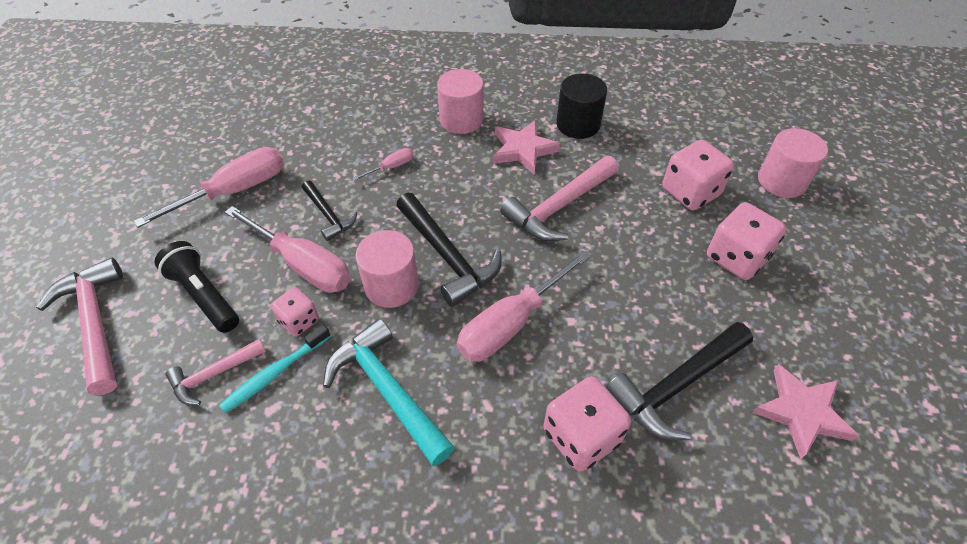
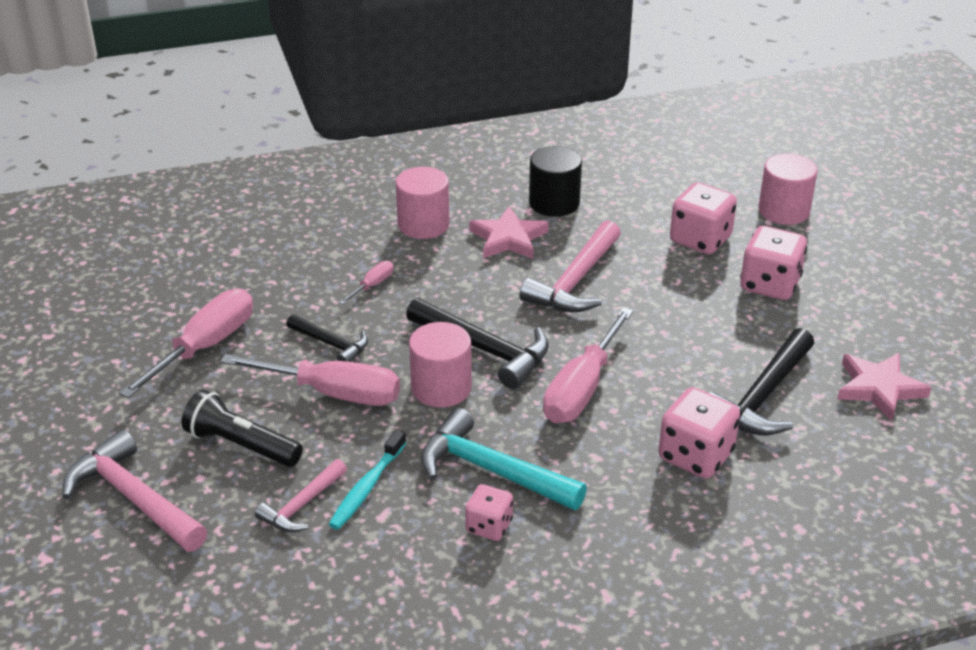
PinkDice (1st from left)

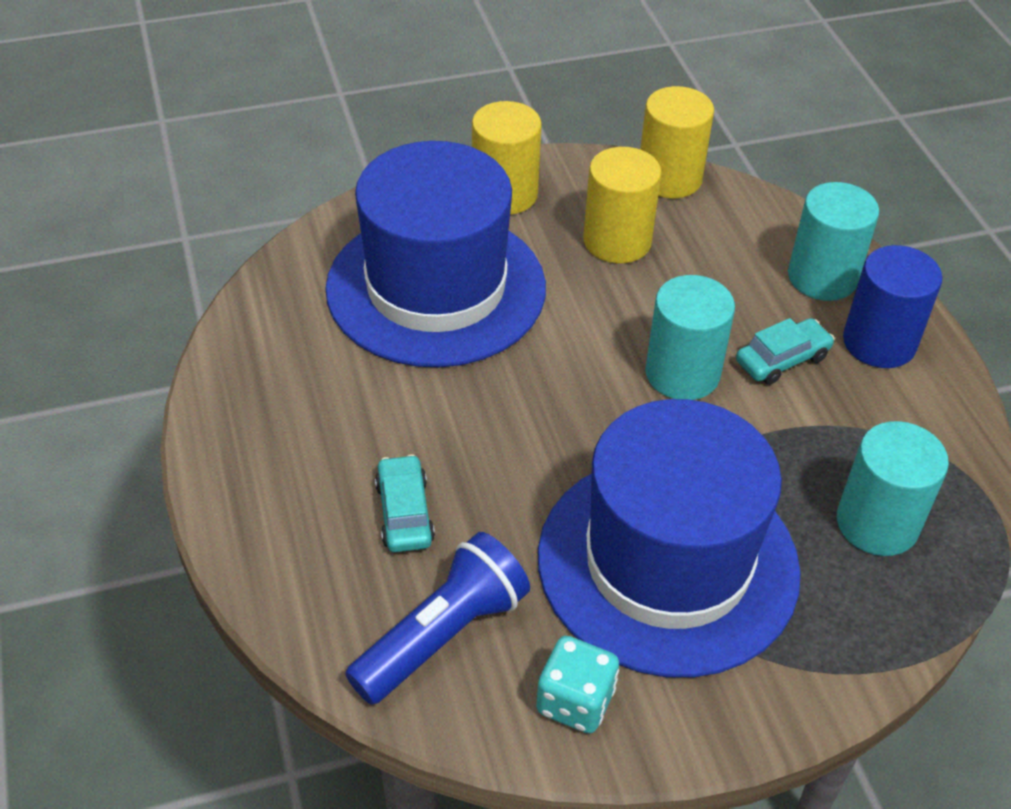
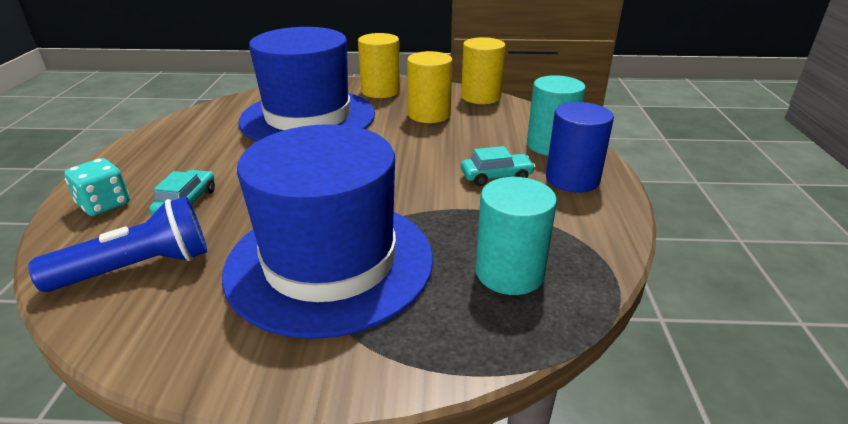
TurquoiseDice; TurquoiseCylinder (1st from left in the first image)

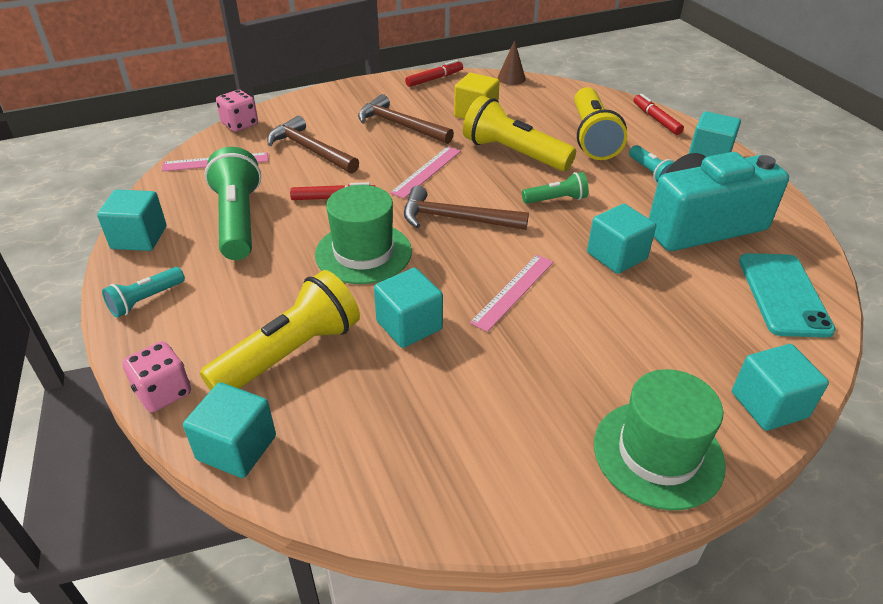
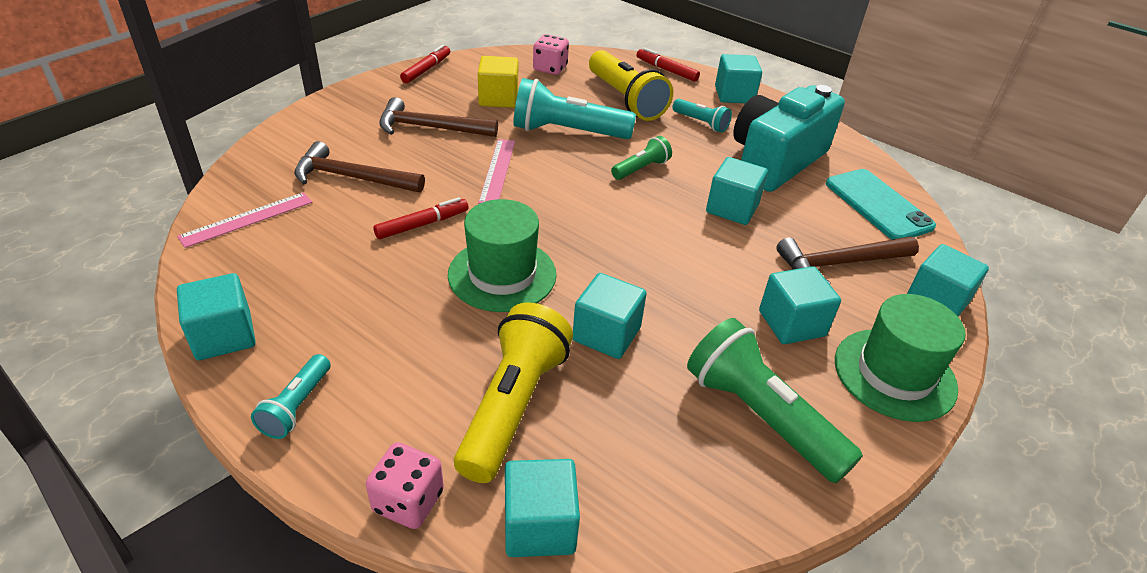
TurquoiseFlashlight (2nd from left); PinkDice (2nd from left); GreenFlashlight (2nd from left); TurquoiseCube (6th from left); BrownHammer (3rd from left); PinkRuler (3rd from left in the first image); BrownCone

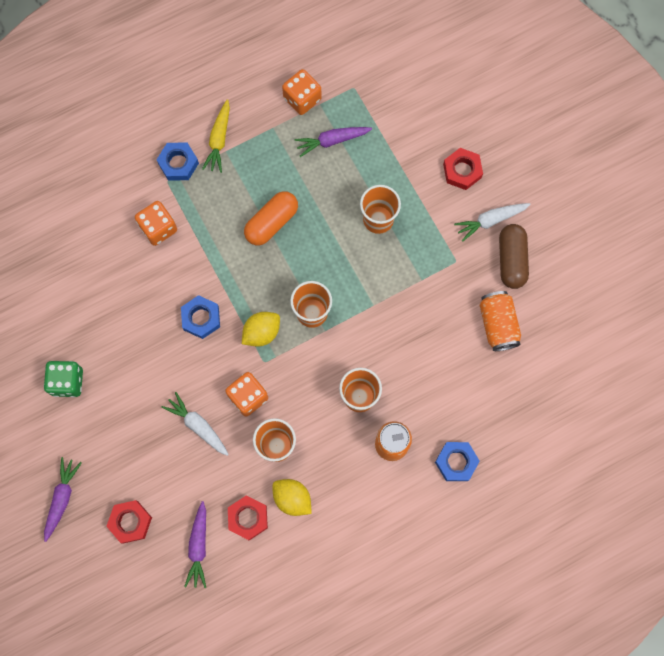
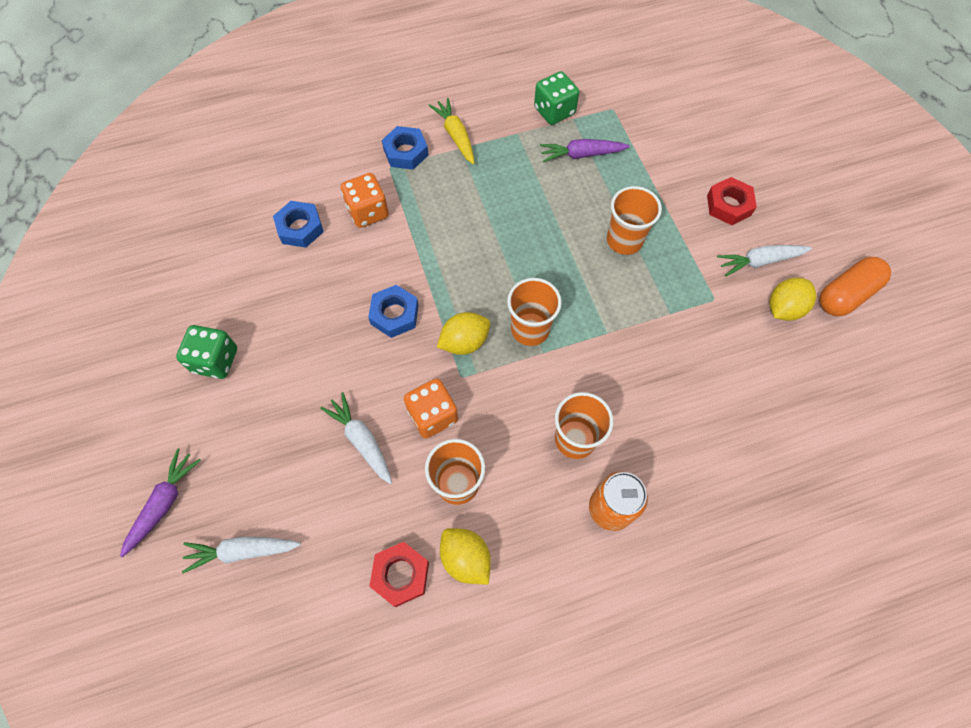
WhiteCarrot (1st from left); BlueNut (1st from left); YellowCarrot; GreenDice (2nd from left); YellowLemon (3rd from left); OrangeCapsule; PurpleCarrot (2nd from left in the first image); OrangeCan (2nd from left in the first image)

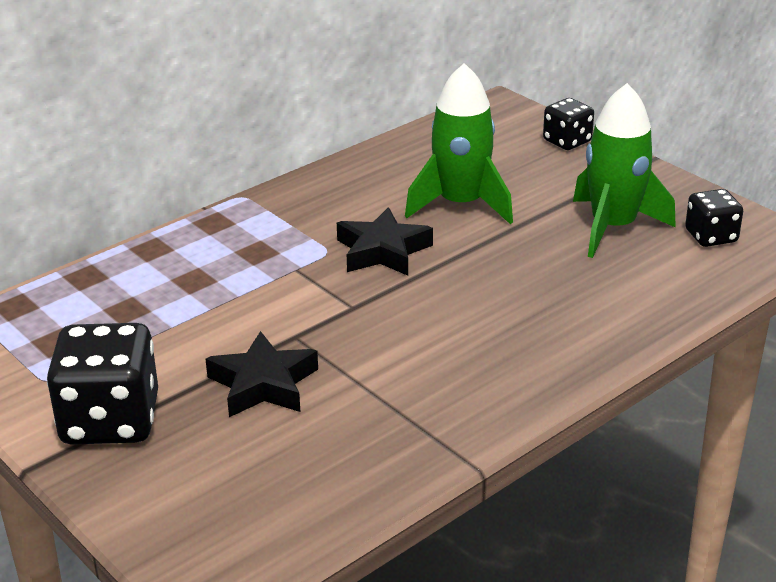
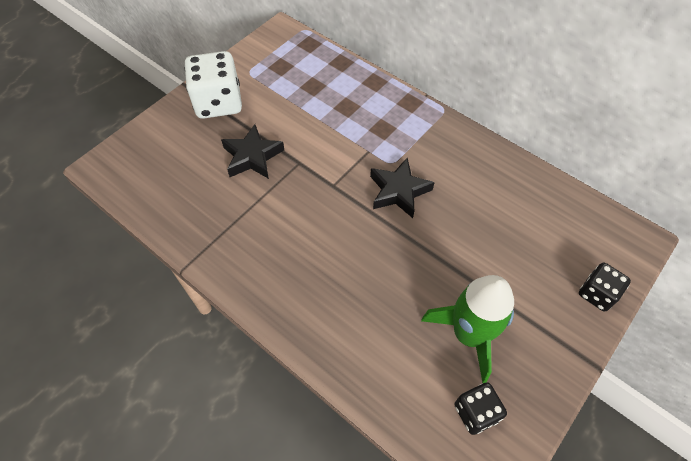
WhiteDice; GreenRocket (1st from left in the first image)

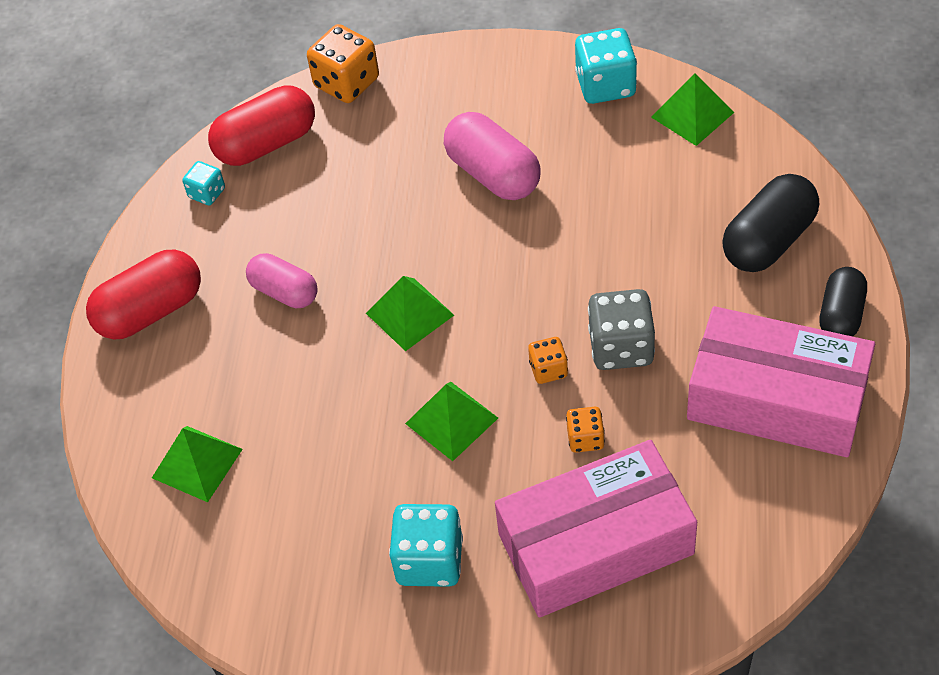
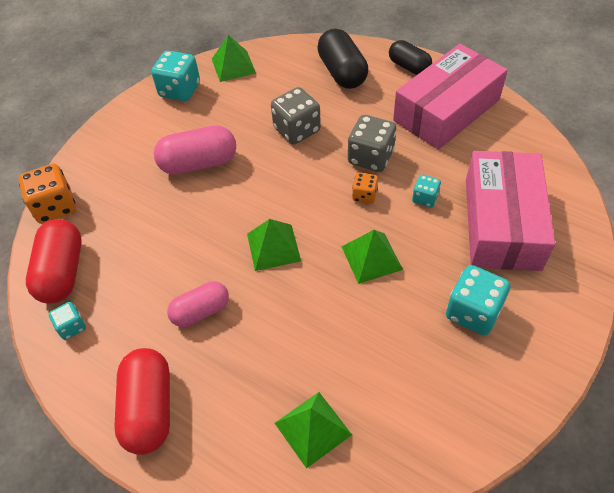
GreyDice (1st from left); TurquoiseDice (3rd from left)

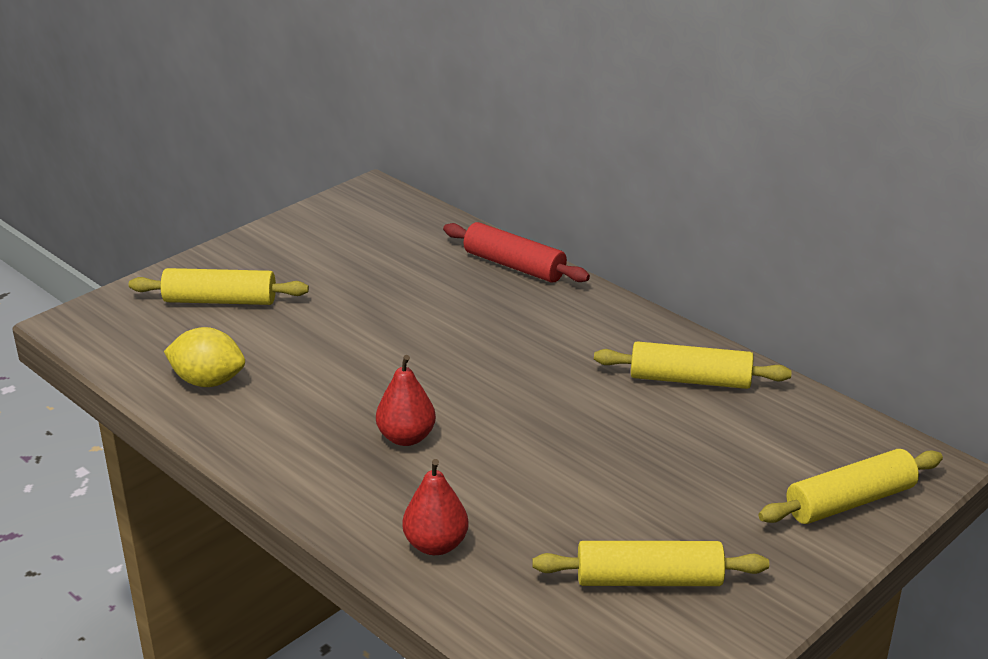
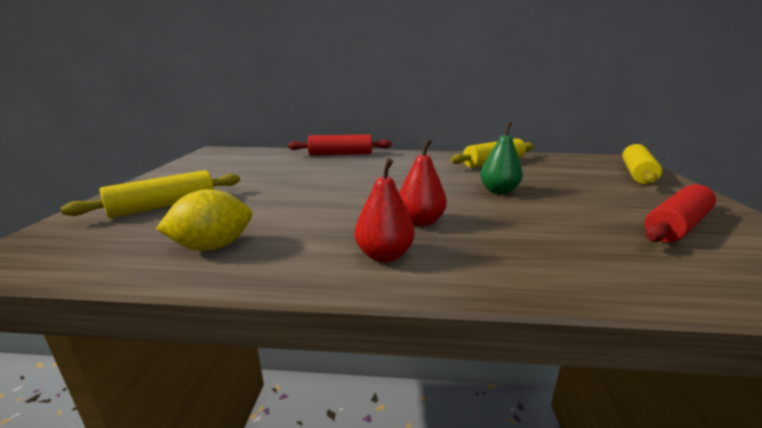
RedPear (1st from left); GreenPear; RedRollingPin (2nd from left)

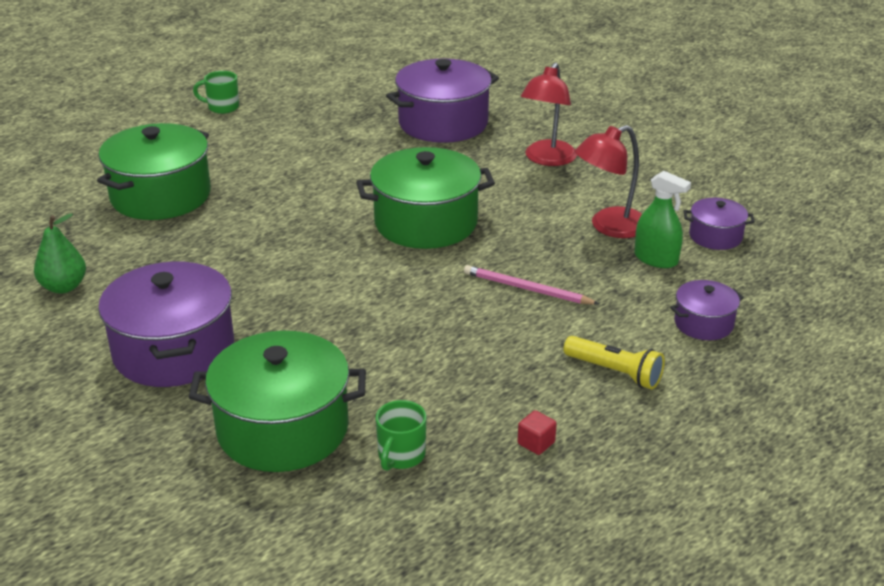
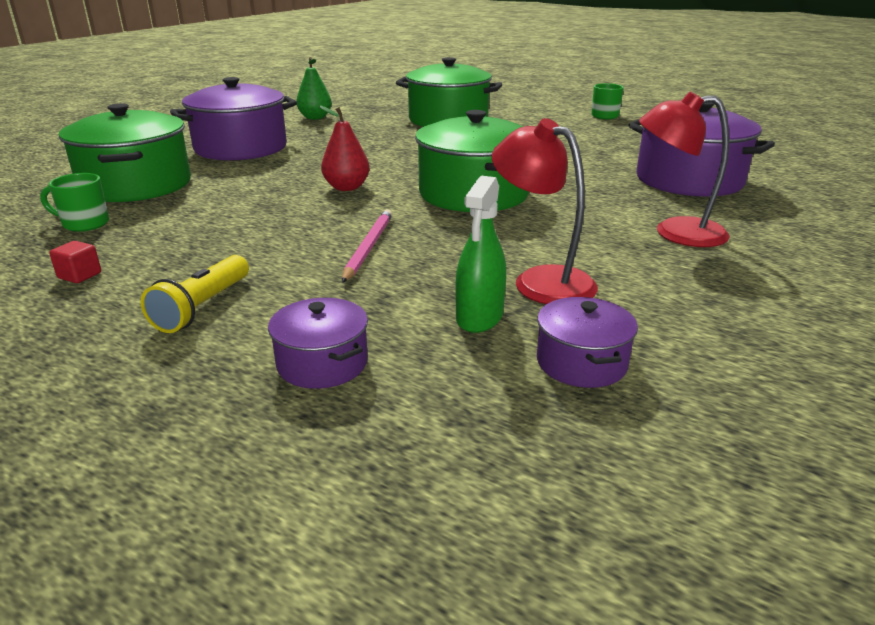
RedPear

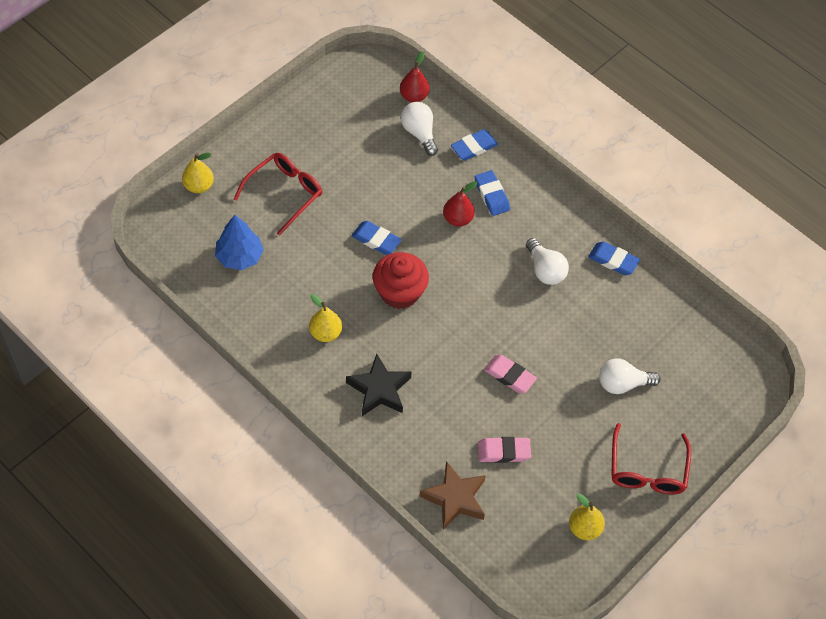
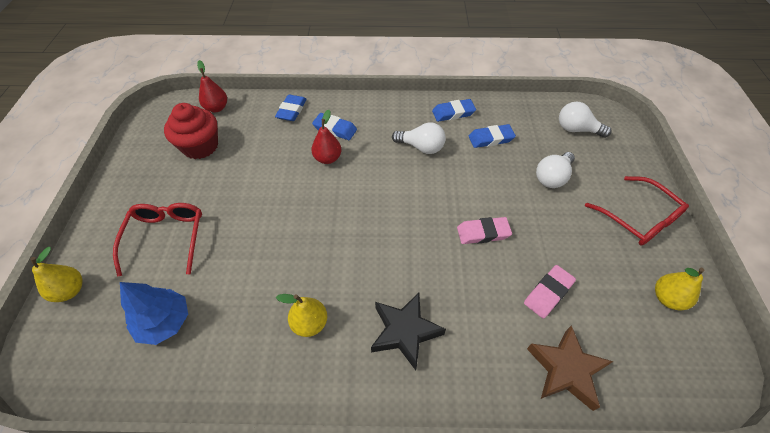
RedCupcake; BlueEraser (4th from left); WhiteLightBulb (3rd from left)

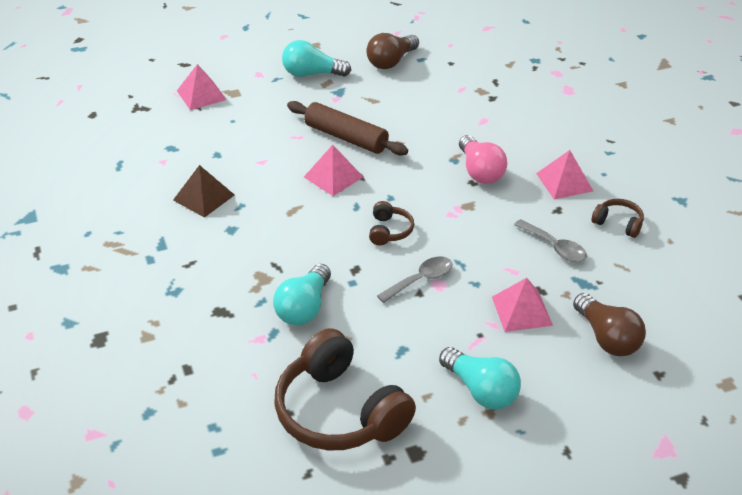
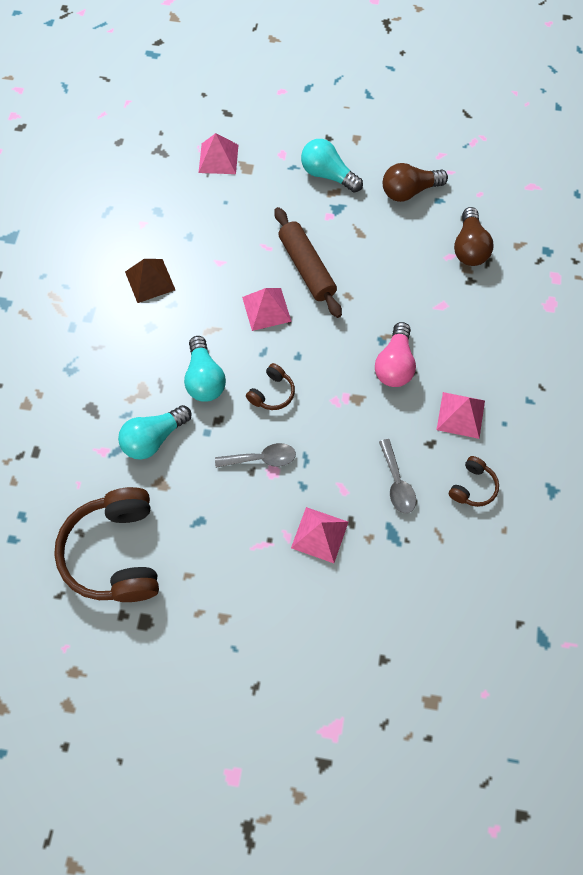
TurquoiseLightBulb (2nd from left); BrownHeadphones (3rd from left); BrownLightBulb (2nd from left)

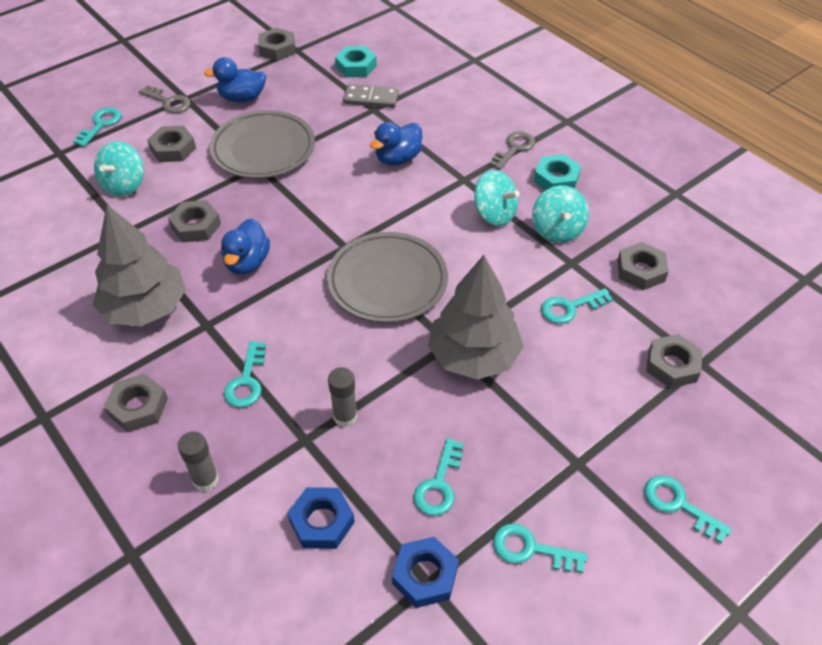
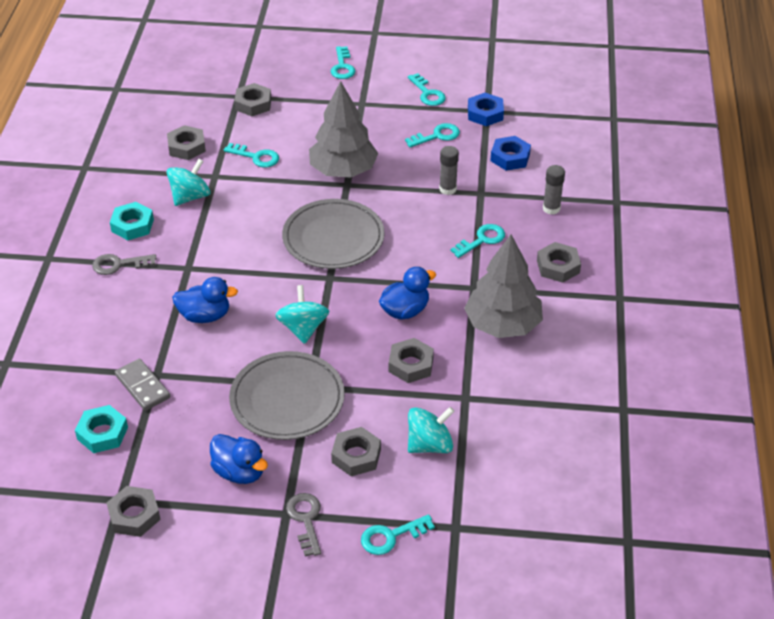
TurquoiseSpinningTop (2nd from left)

